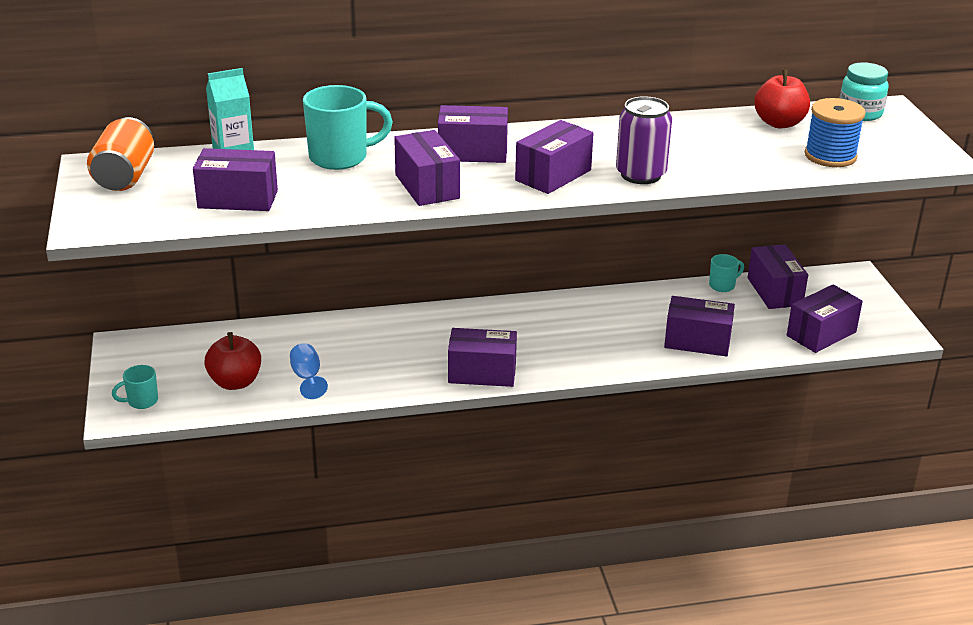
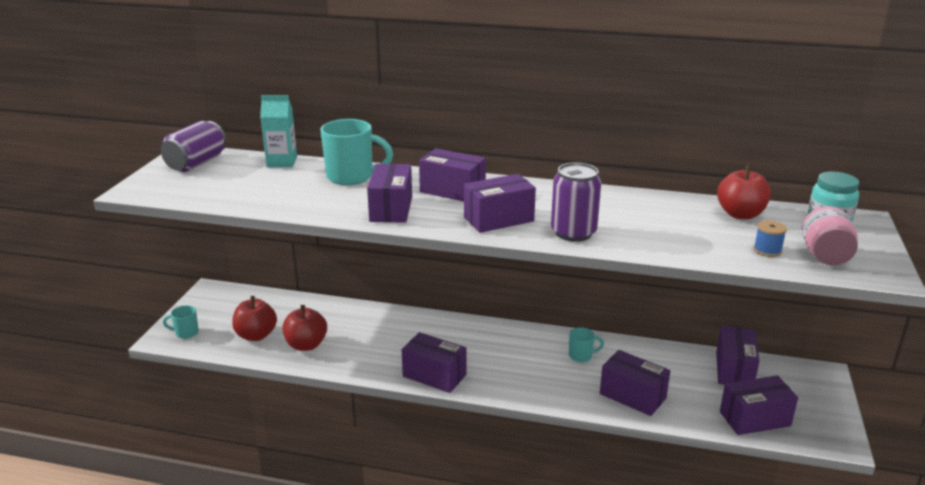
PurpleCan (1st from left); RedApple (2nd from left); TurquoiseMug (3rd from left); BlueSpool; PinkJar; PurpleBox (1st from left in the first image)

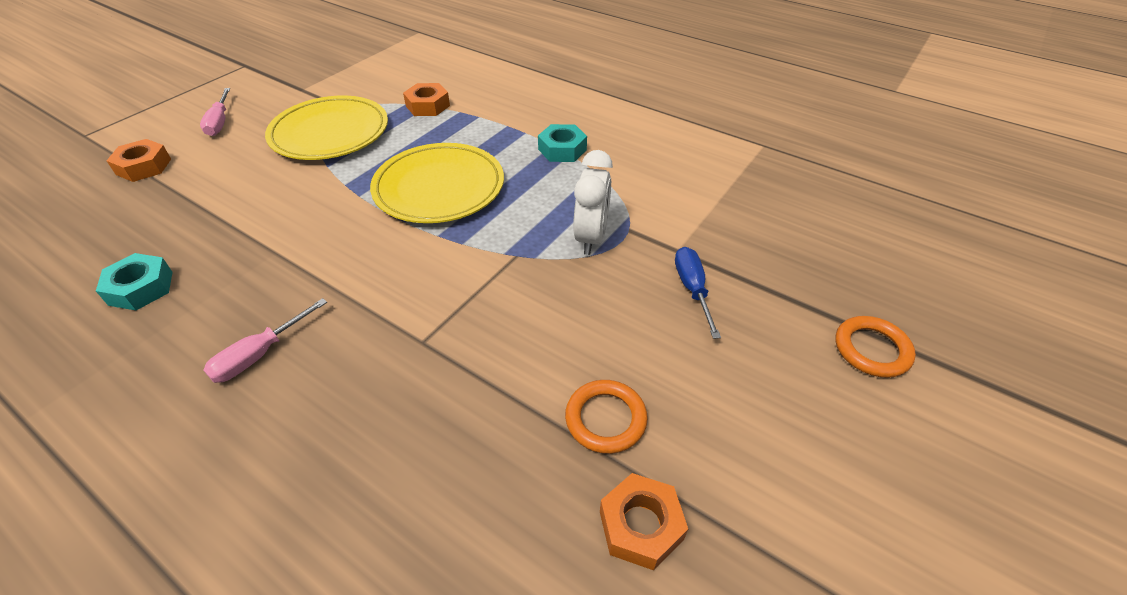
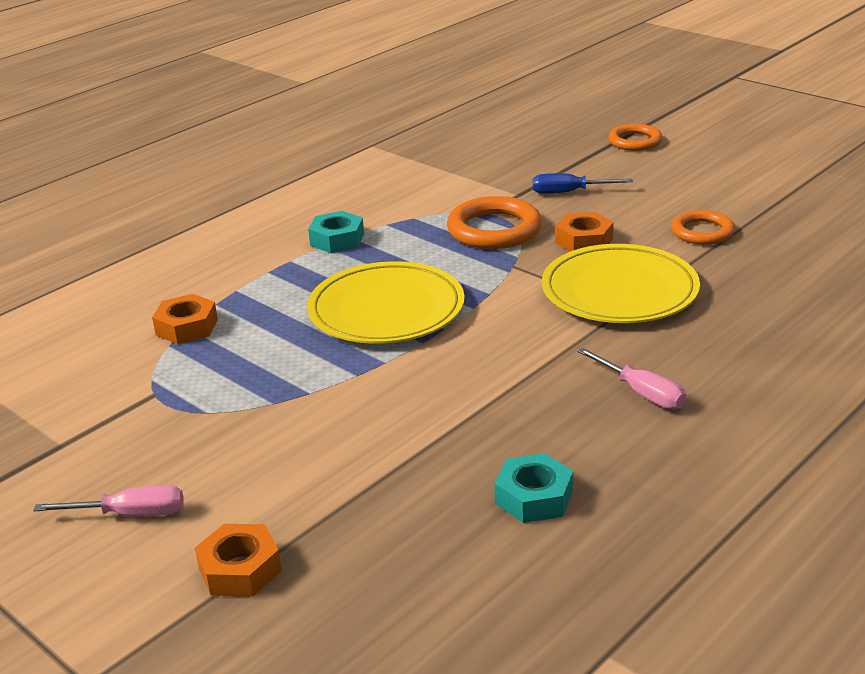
OrangeRing (1st from left); YellowPlate (2nd from left); OrangeNut (3rd from left)

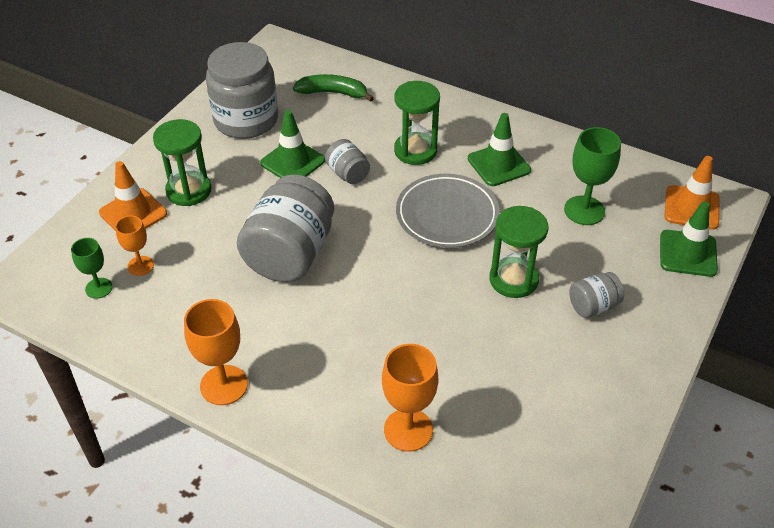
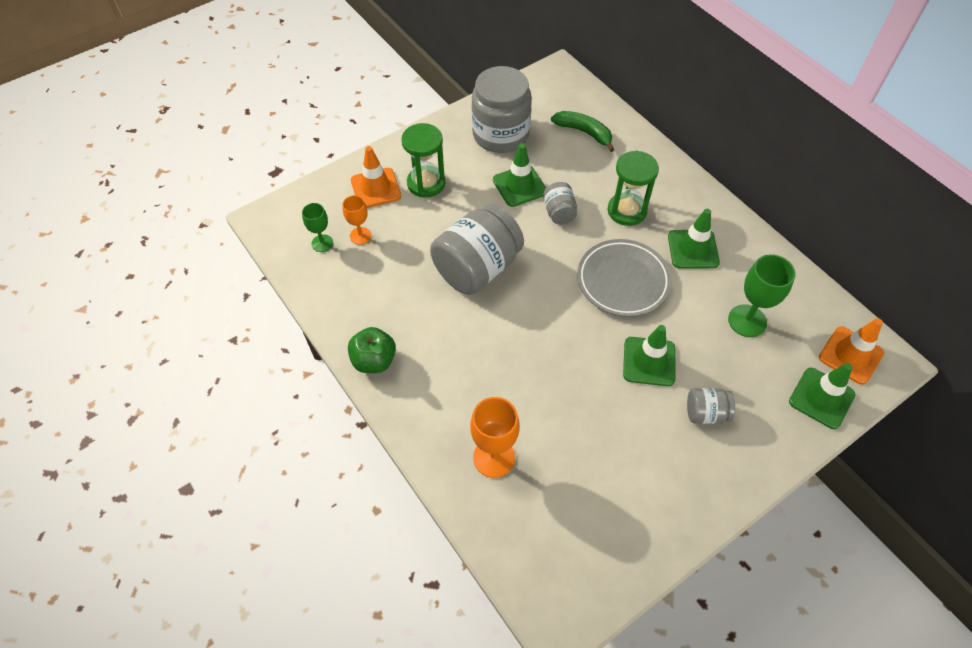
GreenApple; GreenTrafficCone (2nd from left)

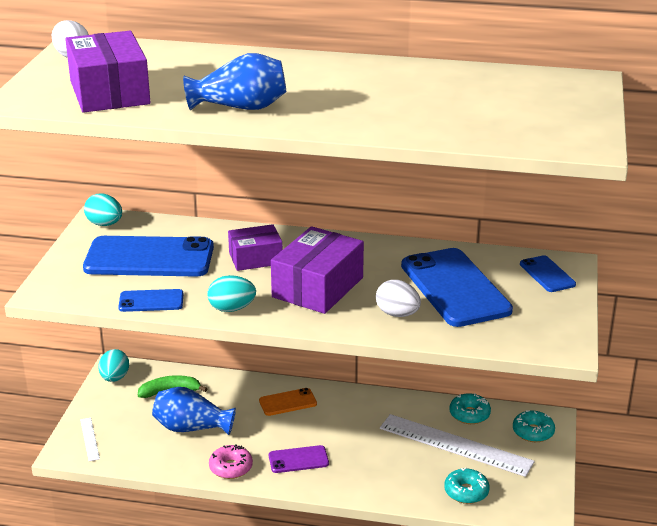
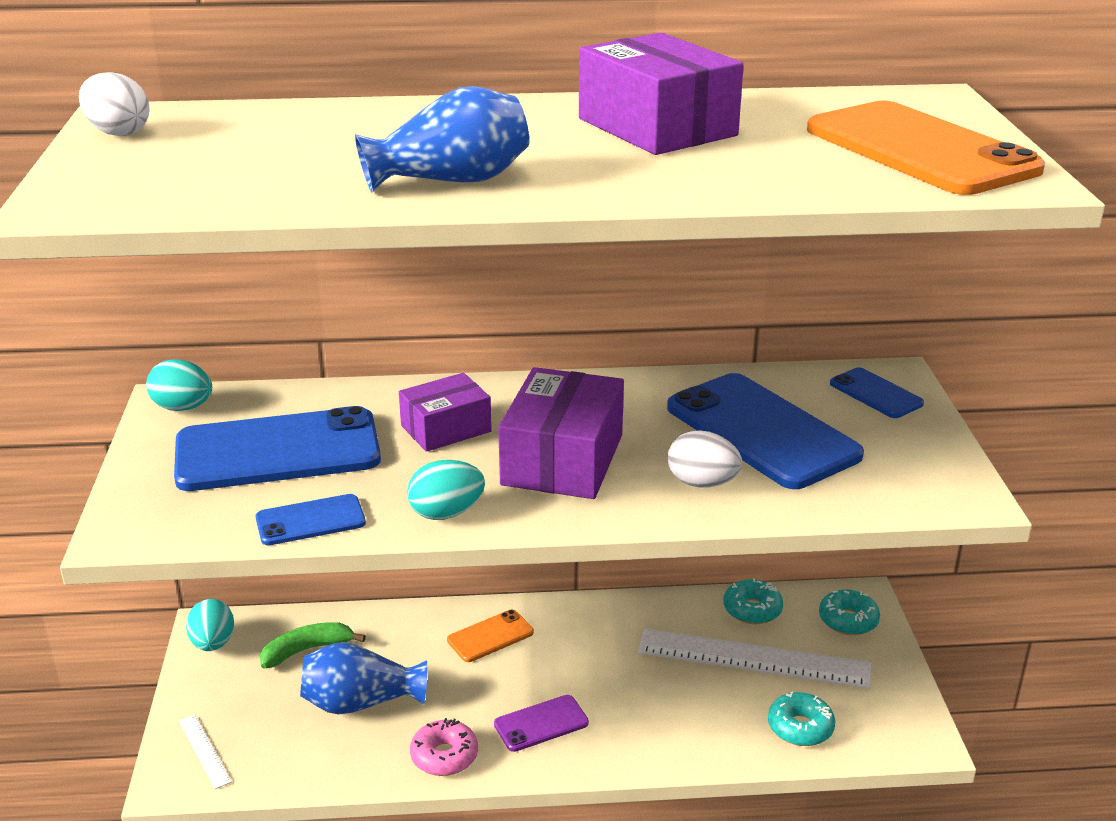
PurpleBox (3rd from left); OrangePhone (2nd from left)

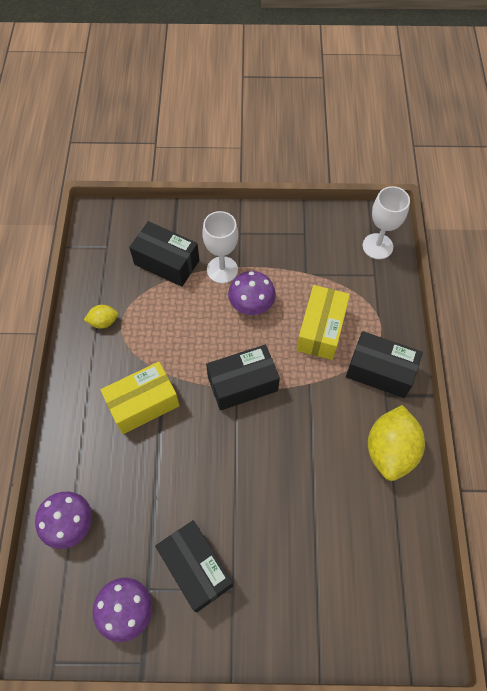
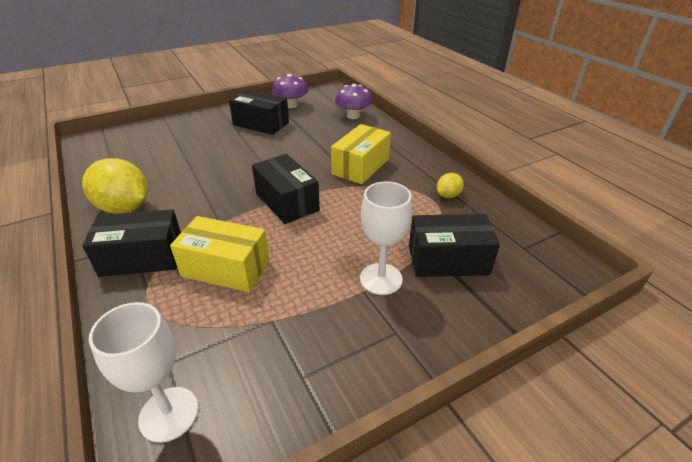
YellowLemon (1st from left); YellowBox (1st from left); BlackBox (3rd from left); PurpleMushroom (3rd from left in the first image)

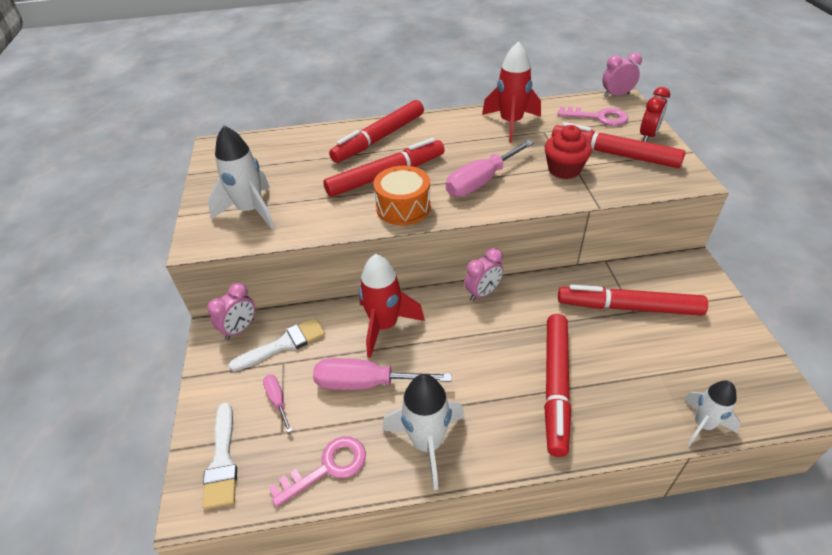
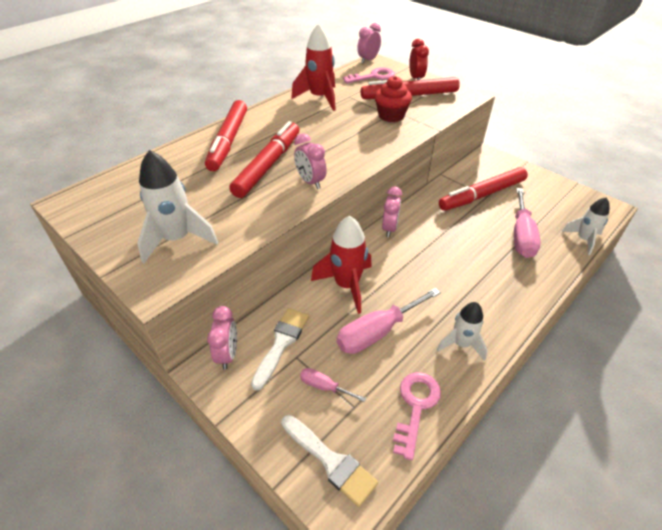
PinkClock (2nd from left); WhiteRocket (2nd from left); PinkScrewdriver (3rd from left); RedMarker (3rd from left in the first image)

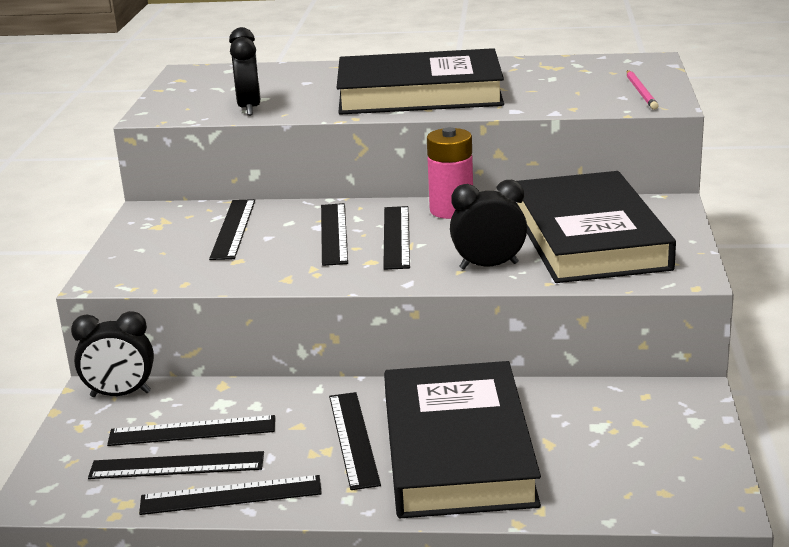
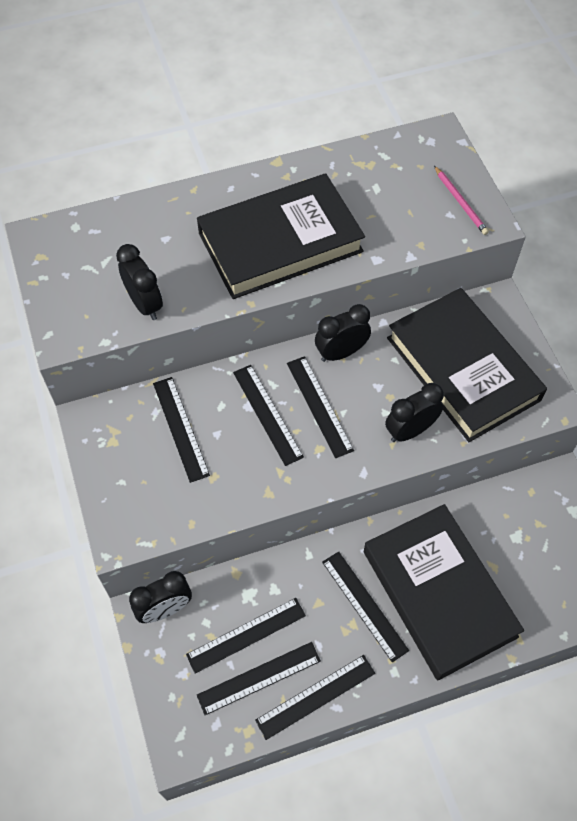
BlackClock (3rd from left)

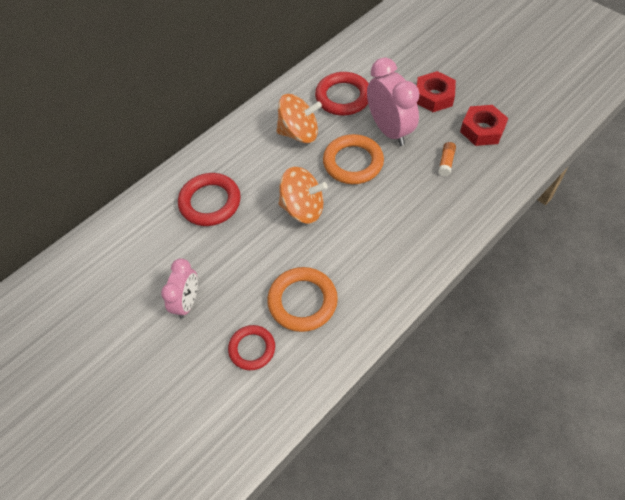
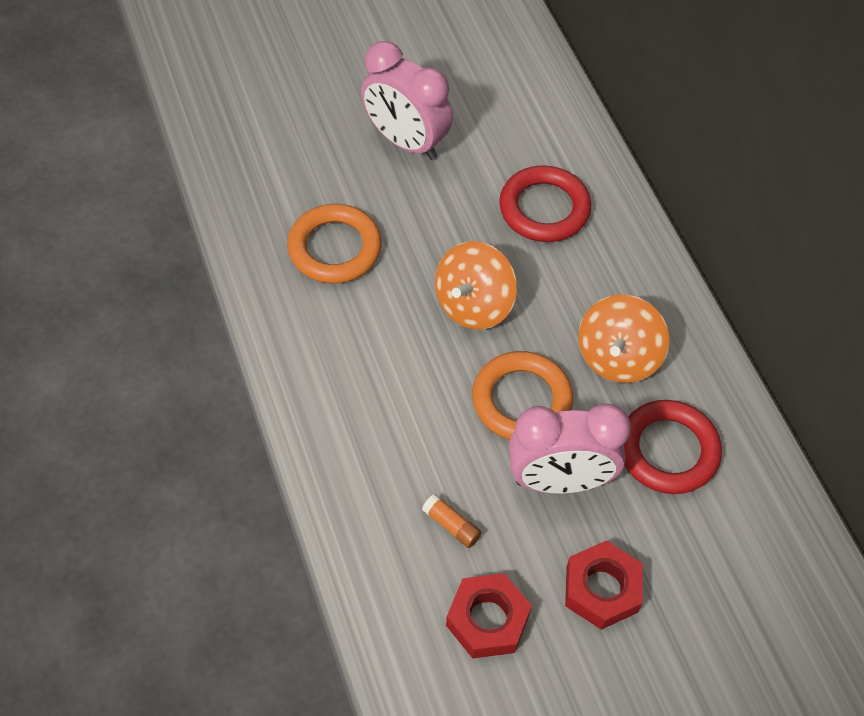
PinkClock (1st from left); RedRing (2nd from left in the first image)

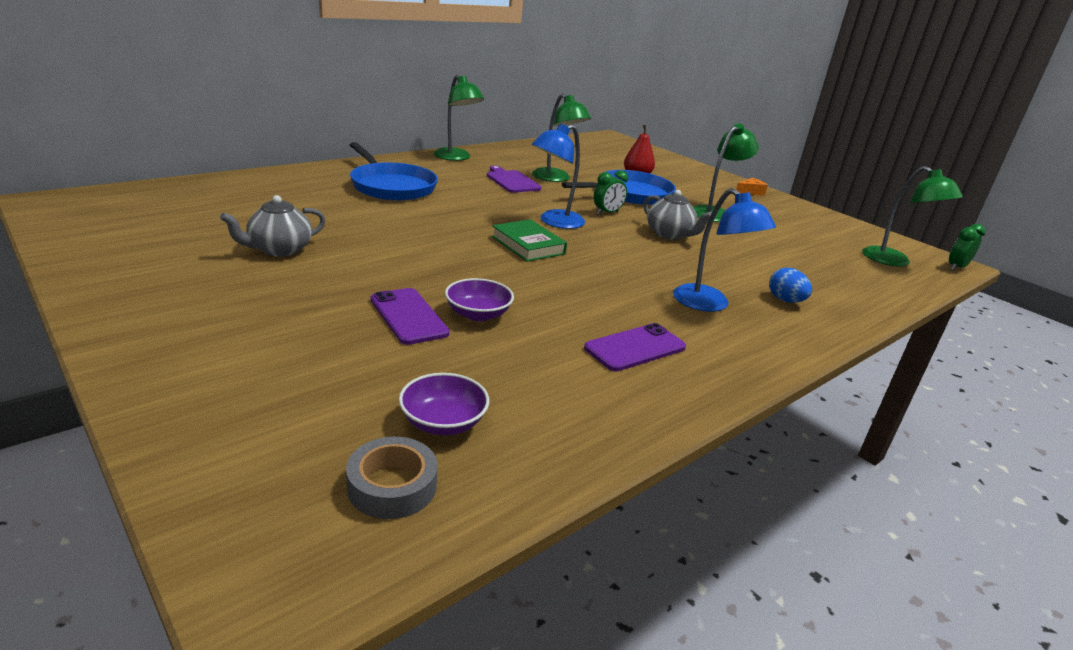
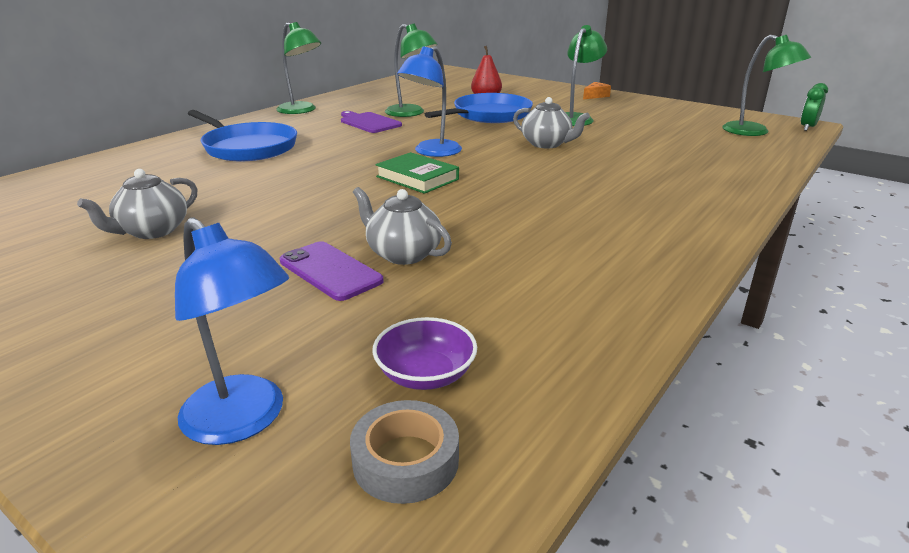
BlueLamp (1st from left); GreyTeapot (2nd from left); PurplePhone (2nd from left in the first image); GreenClock (1st from left in the first image); BlueEgg

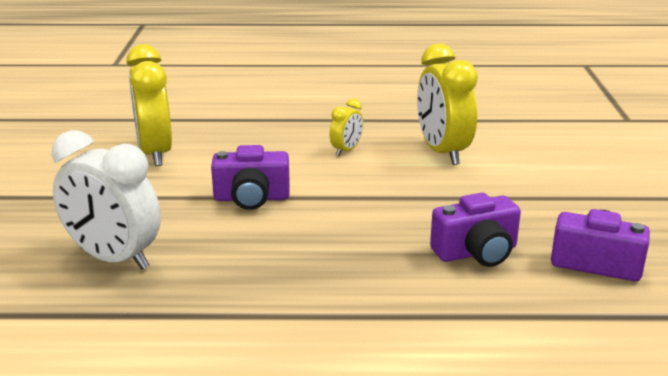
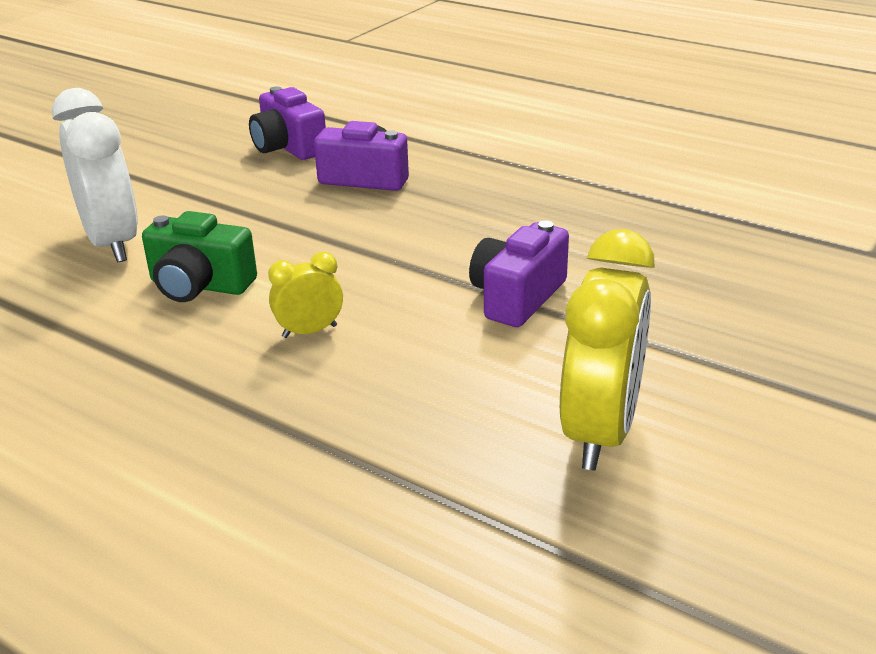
WhiteClock; GreenCamera; PurpleCamera (3rd from left)

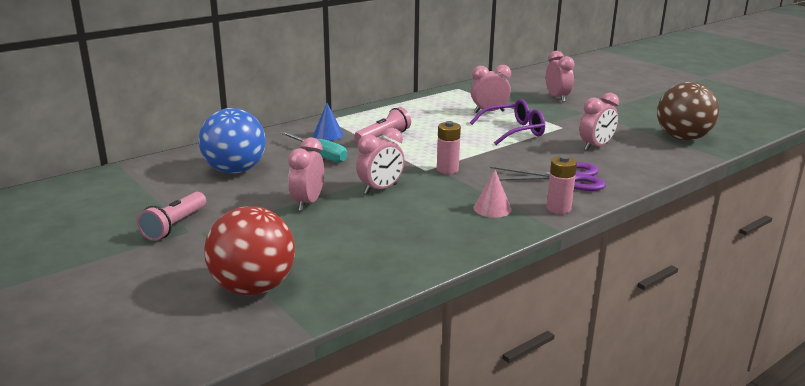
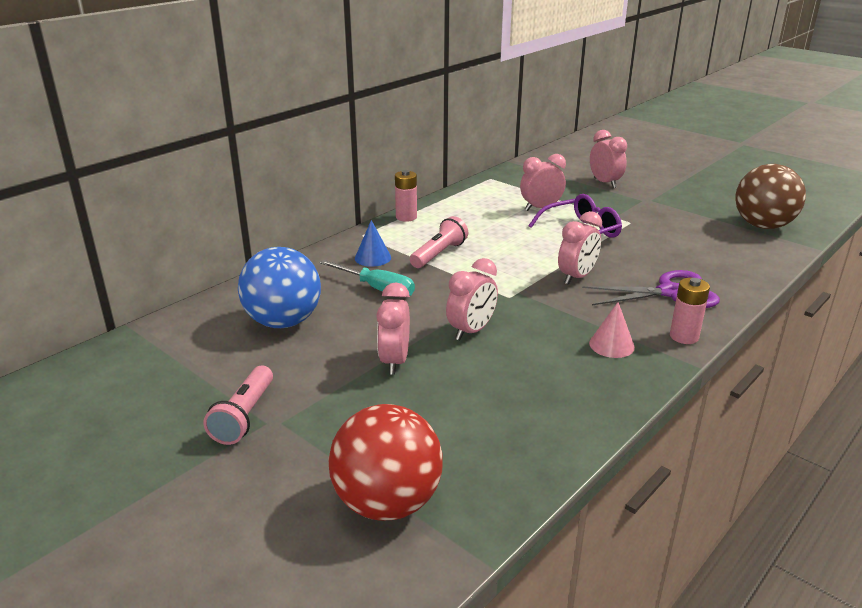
PinkBattery (1st from left); PinkClock (4th from left)

